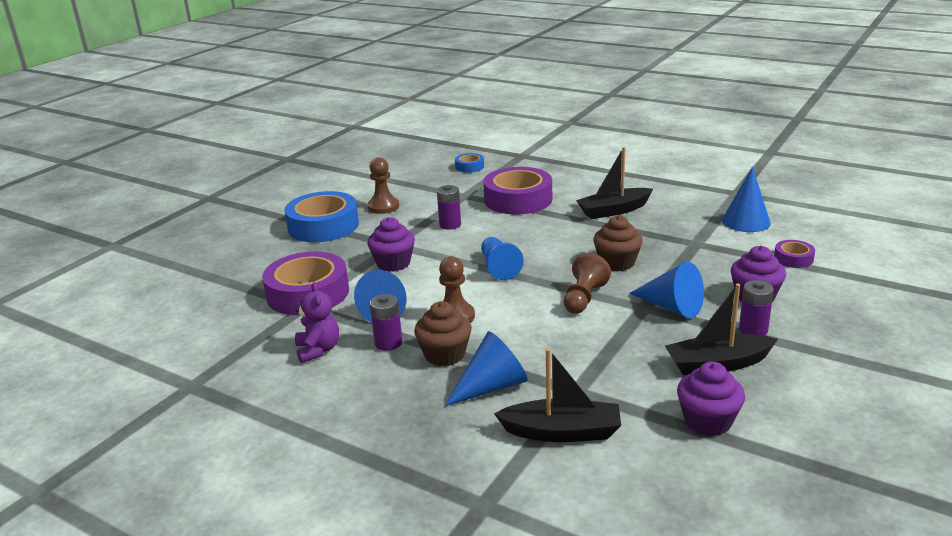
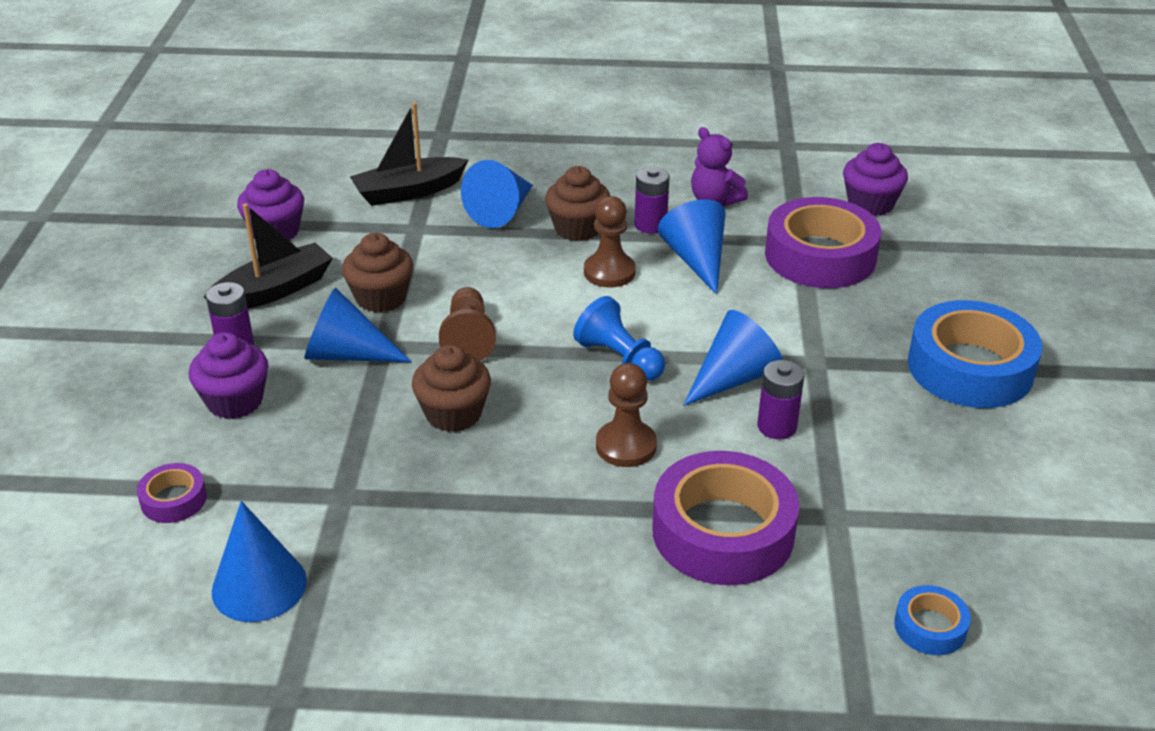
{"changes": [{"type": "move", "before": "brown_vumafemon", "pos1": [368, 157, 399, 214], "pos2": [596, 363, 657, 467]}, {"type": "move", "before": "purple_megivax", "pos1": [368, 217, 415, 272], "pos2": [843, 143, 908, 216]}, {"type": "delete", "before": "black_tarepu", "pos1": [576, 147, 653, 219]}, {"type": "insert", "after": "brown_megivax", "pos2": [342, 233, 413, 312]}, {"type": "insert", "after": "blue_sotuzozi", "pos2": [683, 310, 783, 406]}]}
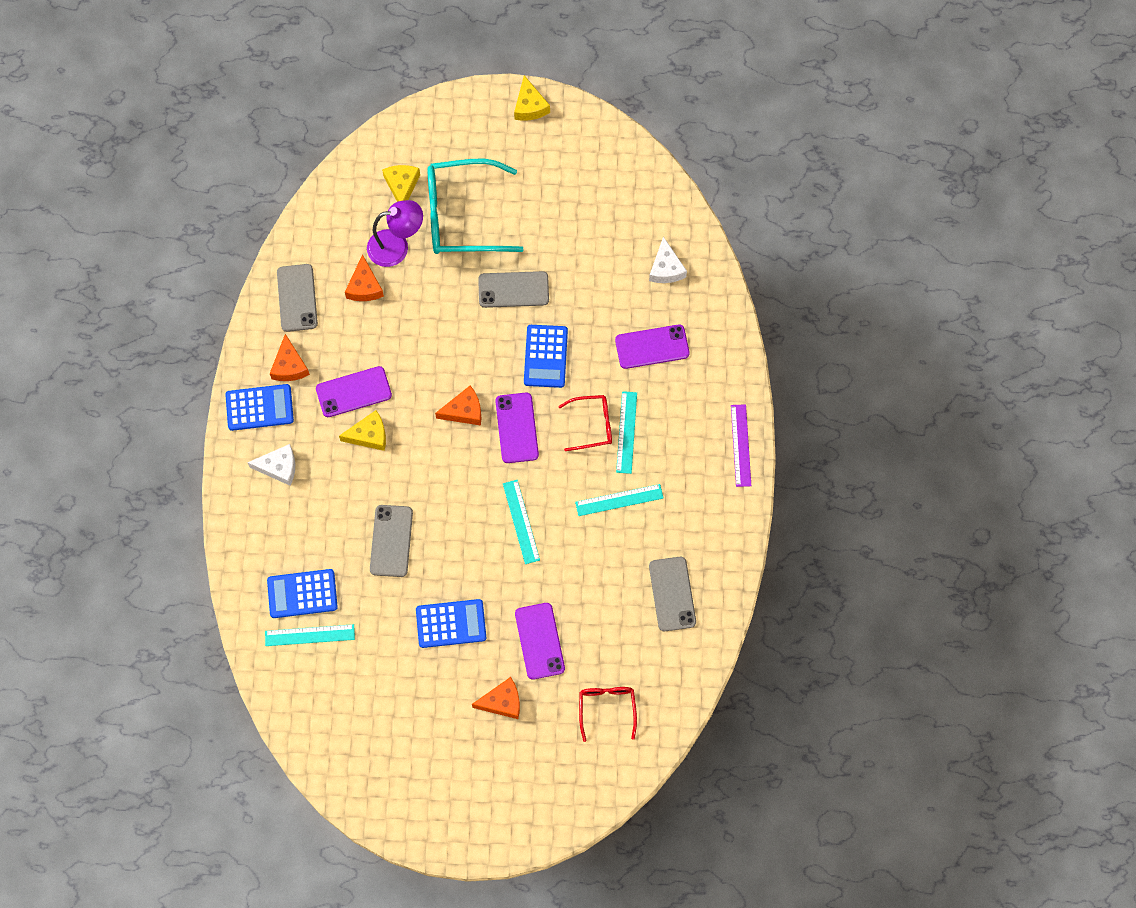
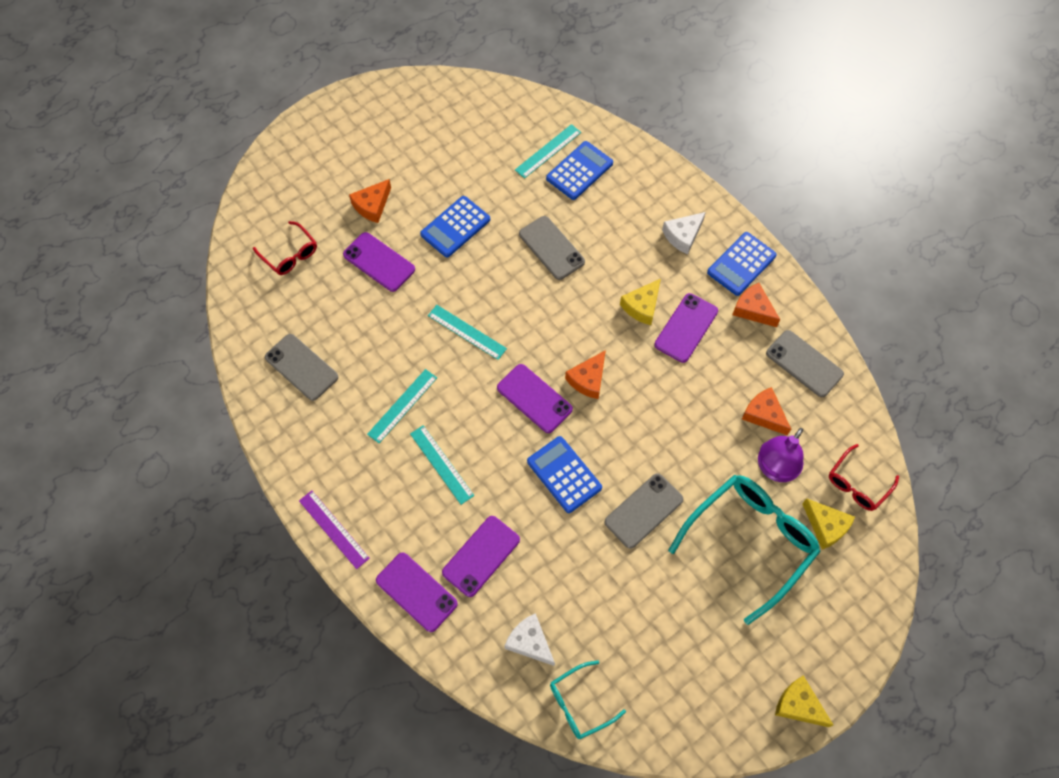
{"changes": [{"type": "move", "before": "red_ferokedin", "pos1": [559, 395, 612, 451], "pos2": [829, 444, 899, 511]}, {"type": "insert", "after": "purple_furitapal", "pos2": [376, 552, 458, 632]}, {"type": "insert", "after": "turquoise_ferokedin", "pos2": [550, 660, 626, 739]}]}
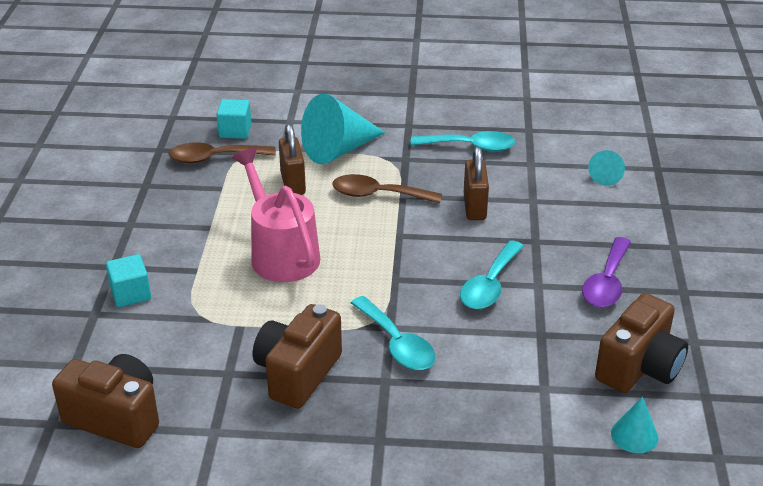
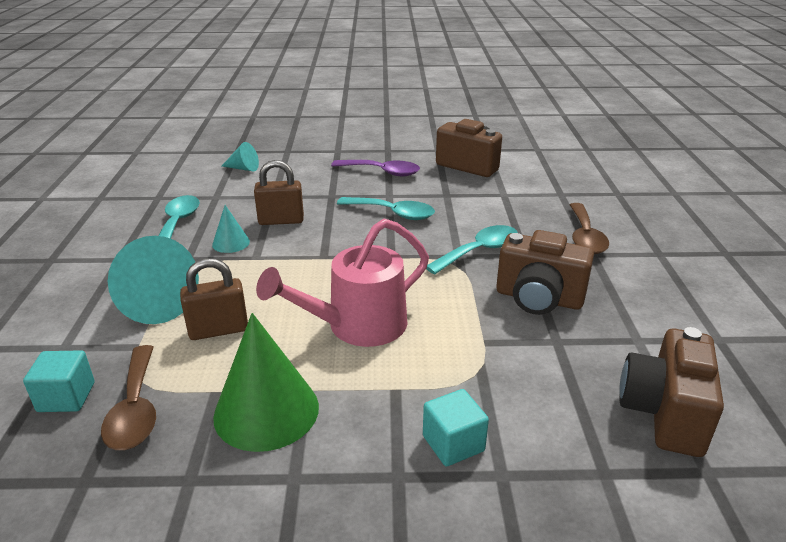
{"changes": [{"type": "move", "before": "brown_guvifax", "pos1": [332, 174, 442, 204], "pos2": [570, 203, 609, 254]}, {"type": "move", "before": "turquoise_sotuzozi", "pos1": [611, 397, 658, 453], "pos2": [212, 205, 250, 253]}, {"type": "insert", "after": "green_sotuzozi", "pos2": [213, 313, 319, 452]}]}
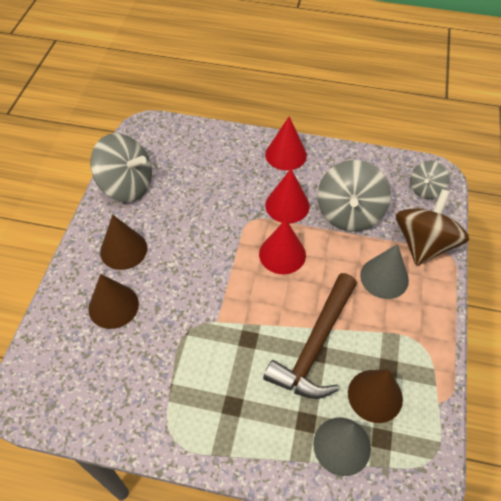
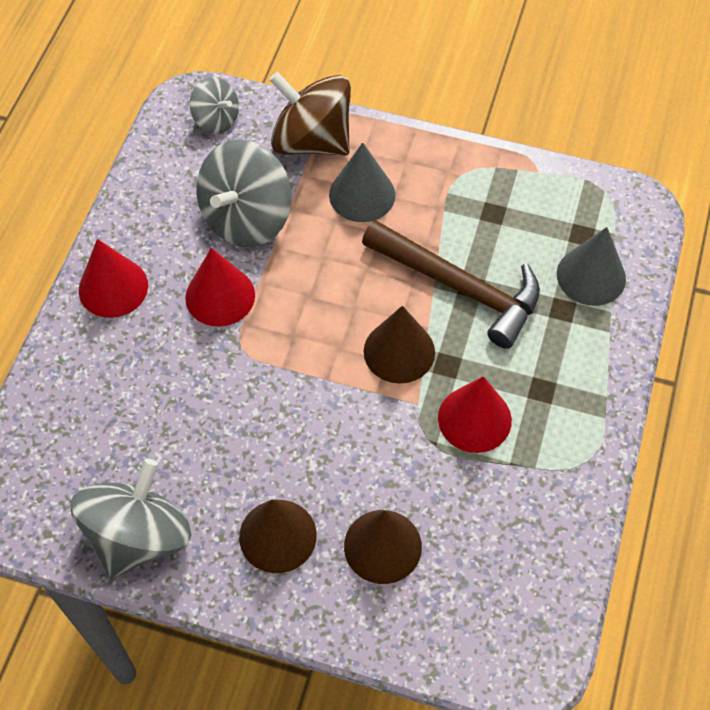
{"changes": [{"type": "move", "before": "red_sotuzozi", "pos1": [259, 219, 306, 274], "pos2": [438, 376, 512, 453]}, {"type": "rotate", "before": "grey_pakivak", "pos1": [317, 160, 391, 232], "pos2": [197, 140, 292, 247], "turn": 105}, {"type": "move", "before": "brown_sotuzozi", "pos1": [348, 370, 403, 423], "pos2": [364, 306, 435, 384]}]}
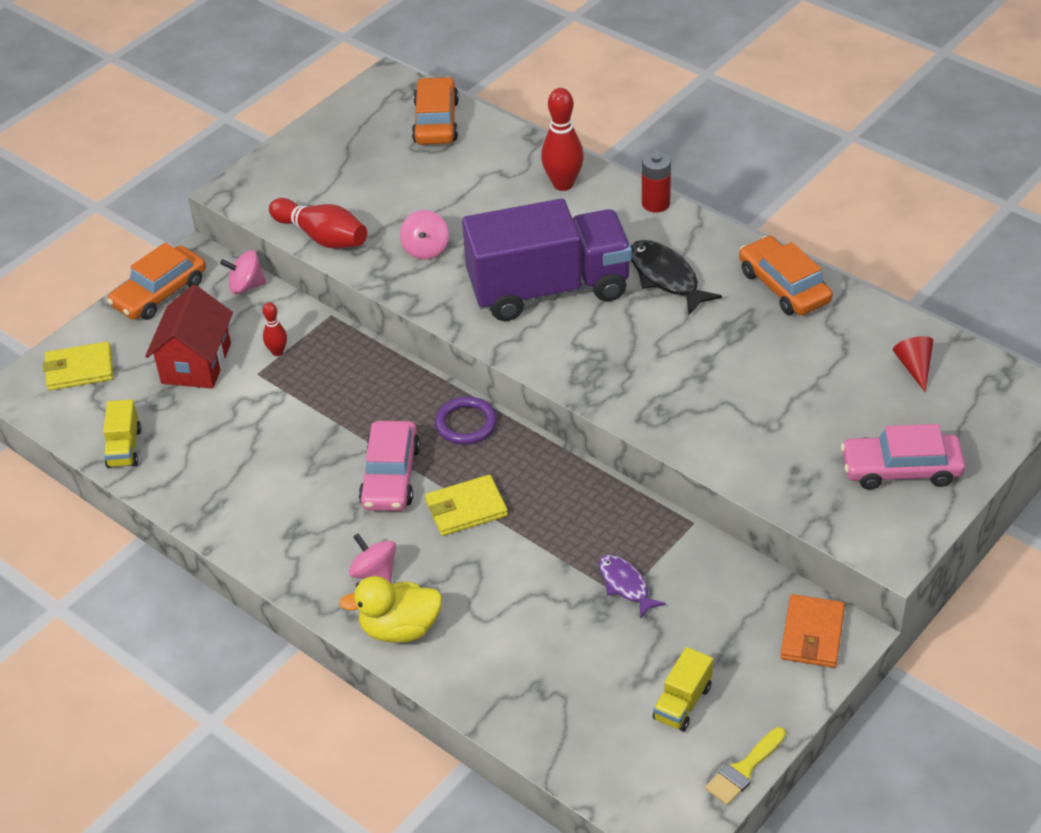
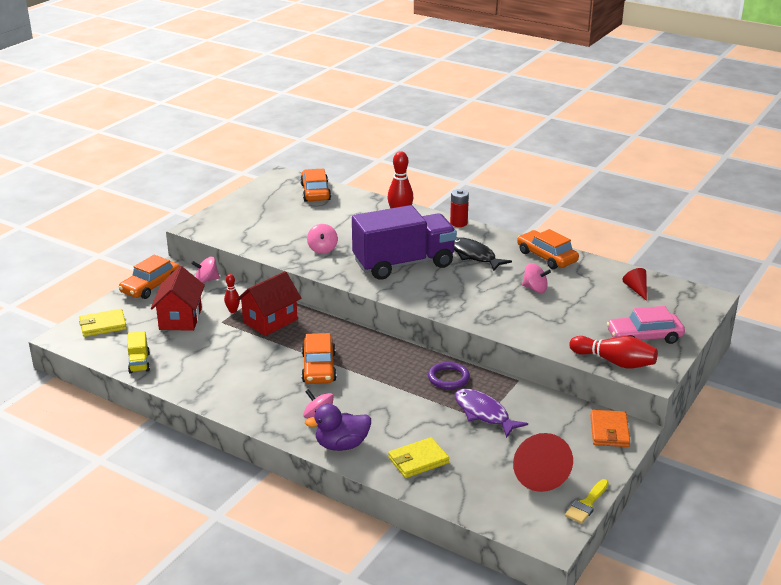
{"changes": [{"type": "move", "before": "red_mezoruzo", "pos1": [269, 198, 367, 249], "pos2": [569, 336, 658, 368]}, {"type": "recolor", "before": "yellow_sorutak", "after": "purple_sorutak", "pos1": [339, 576, 442, 643], "pos2": [305, 404, 371, 451]}, {"type": "recolor", "before": "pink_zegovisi", "after": "orange_zegovisi", "pos1": [359, 421, 420, 511], "pos2": [301, 333, 337, 384]}, {"type": "move", "before": "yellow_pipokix", "pos1": [425, 475, 508, 536], "pos2": [388, 437, 449, 478]}, {"type": "move", "before": "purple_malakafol", "pos1": [435, 397, 497, 445], "pos2": [428, 362, 470, 389]}, {"type": "resize", "before": "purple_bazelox", "pos1": [599, 554, 666, 619], "pos2": [455, 389, 528, 438], "scale": 1.53}, {"type": "replace", "before": "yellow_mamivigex", "after": "red_sotuzozi", "pos1": [653, 647, 713, 731], "pos2": [513, 433, 573, 492]}, {"type": "insert", "after": "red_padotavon", "pos2": [236, 271, 301, 336]}, {"type": "insert", "after": "pink_pakivak", "pos2": [522, 263, 551, 293]}]}
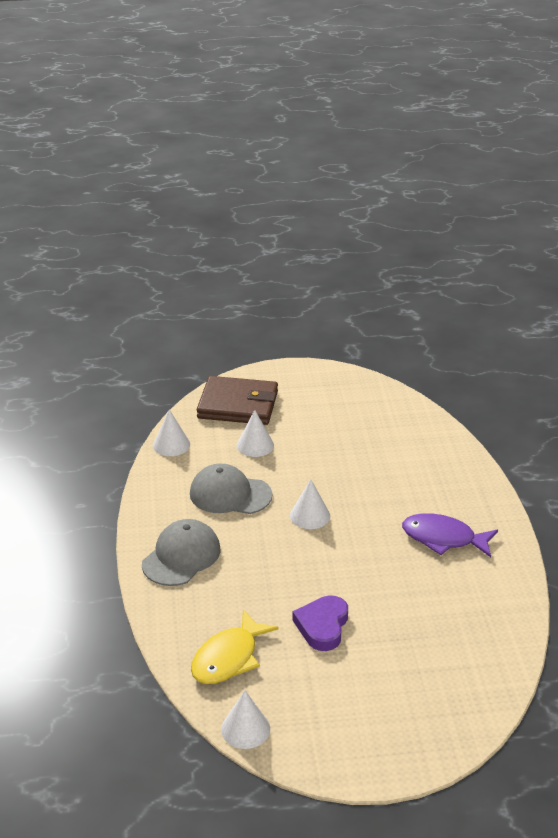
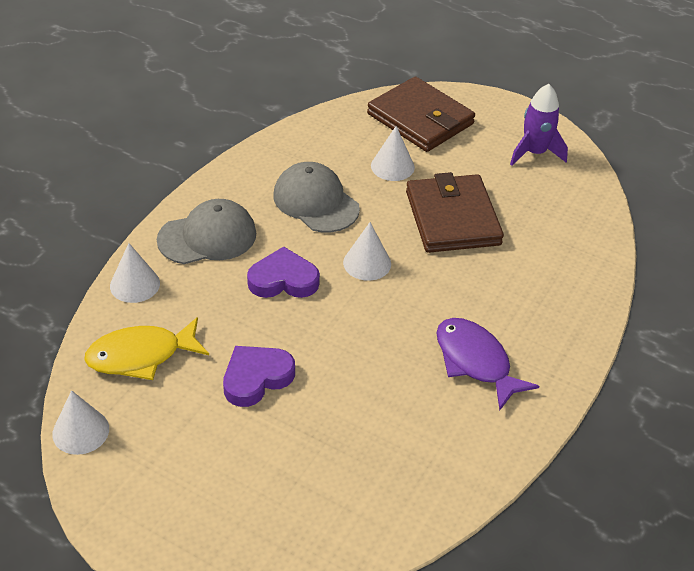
{"changes": [{"type": "move", "before": "white_sotuzozi", "pos1": [153, 409, 190, 456], "pos2": [110, 243, 160, 303]}, {"type": "insert", "after": "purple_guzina", "pos2": [247, 246, 320, 298]}, {"type": "insert", "after": "brown_pipokix", "pos2": [406, 172, 504, 253]}, {"type": "insert", "after": "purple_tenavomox", "pos2": [510, 84, 568, 166]}]}
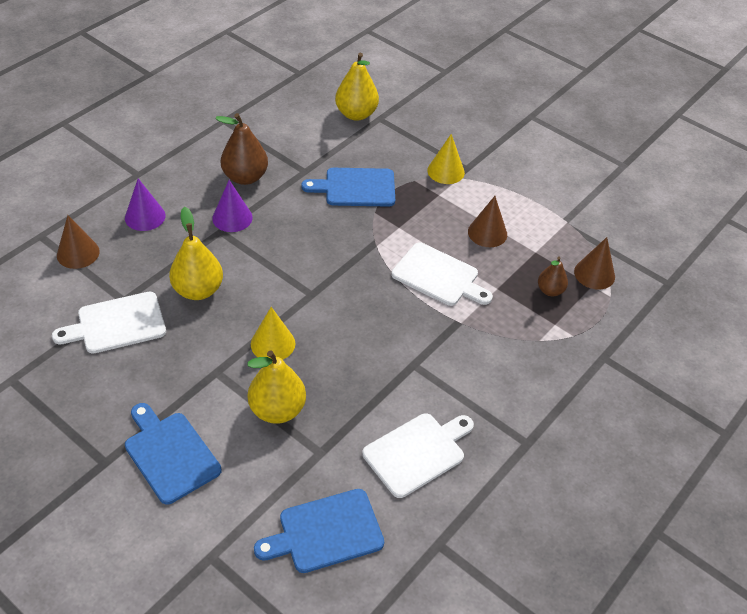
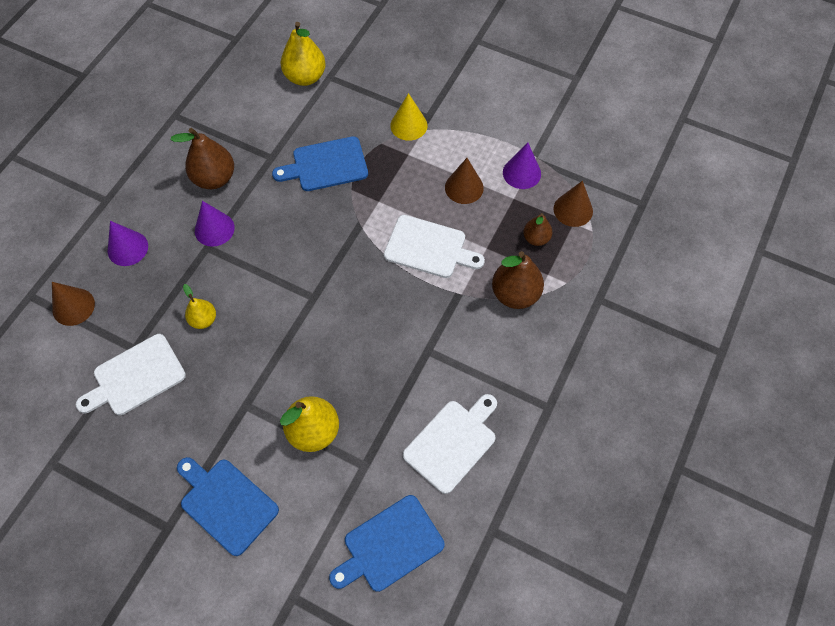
{"changes": [{"type": "resize", "before": "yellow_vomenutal", "pos1": [169, 207, 223, 300], "pos2": [183, 284, 216, 329], "scale": 0.58}, {"type": "delete", "before": "yellow_sotuzozi", "pos1": [251, 307, 295, 359]}, {"type": "insert", "after": "brown_vomenutal", "pos2": [492, 251, 544, 309]}, {"type": "insert", "after": "purple_sotuzozi", "pos2": [503, 143, 541, 189]}]}
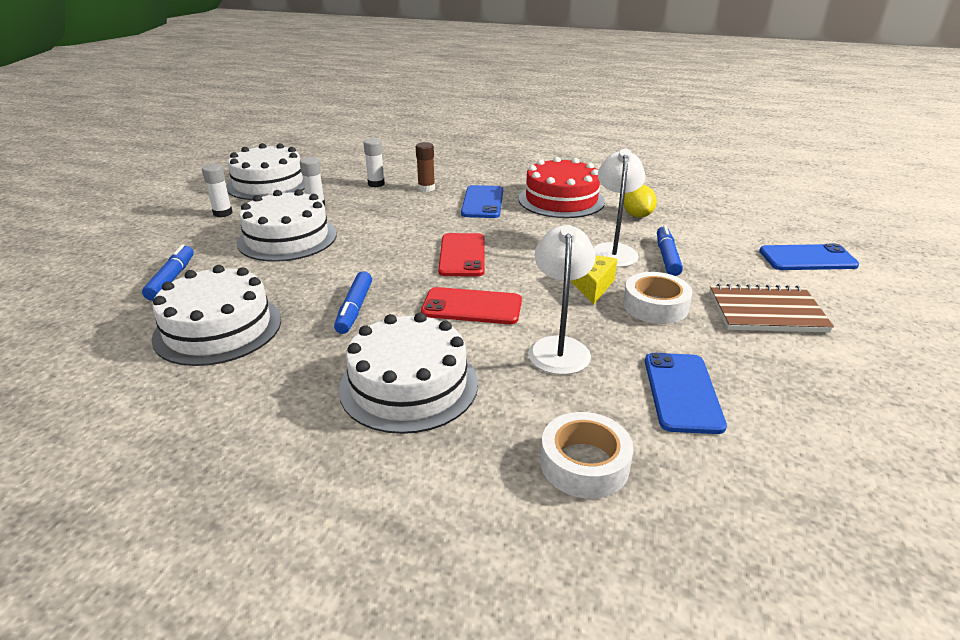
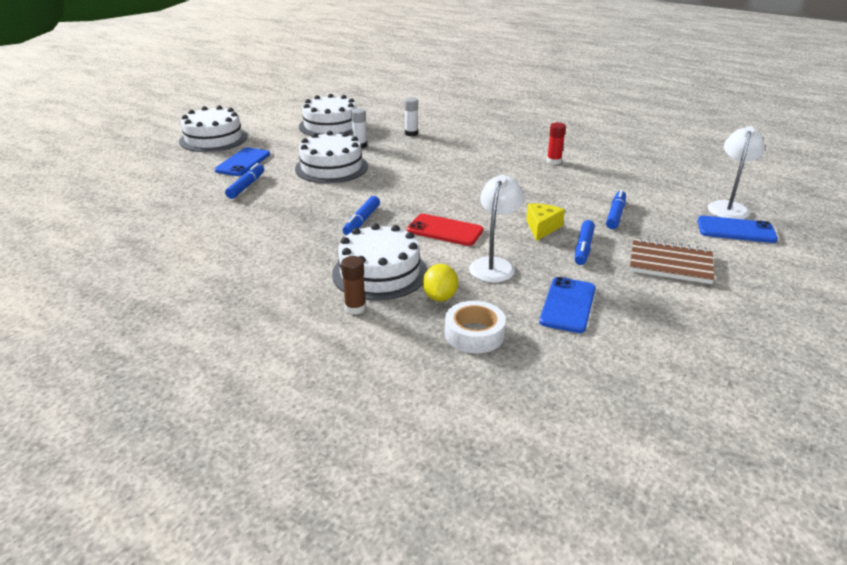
{"changes": [{"type": "move", "before": "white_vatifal", "pos1": [152, 265, 281, 366], "pos2": [179, 105, 248, 152]}, {"type": "delete", "before": "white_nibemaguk", "pos1": [202, 164, 233, 217]}, {"type": "move", "before": "brown_nibemaguk", "pos1": [416, 142, 435, 192], "pos2": [341, 256, 366, 315]}, {"type": "delete", "before": "red_furitapal", "pos1": [438, 233, 485, 276]}, {"type": "move", "before": "blue_furitapal", "pos1": [461, 185, 503, 218], "pos2": [215, 147, 270, 176]}, {"type": "replace", "before": "red_vatifal", "after": "red_nibemaguk", "pos1": [519, 157, 605, 218], "pos2": [547, 122, 566, 165]}, {"type": "move", "before": "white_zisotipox", "pos1": [593, 148, 646, 267], "pos2": [708, 126, 765, 219]}, {"type": "replace", "before": "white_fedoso", "after": "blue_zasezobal", "pos1": [623, 272, 693, 324], "pos2": [575, 220, 595, 265]}, {"type": "move", "before": "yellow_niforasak", "pos1": [624, 185, 657, 218], "pos2": [423, 264, 458, 301]}]}
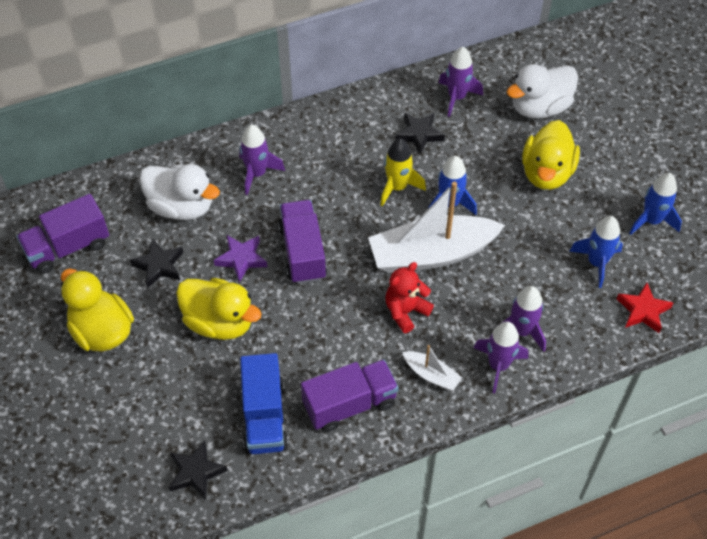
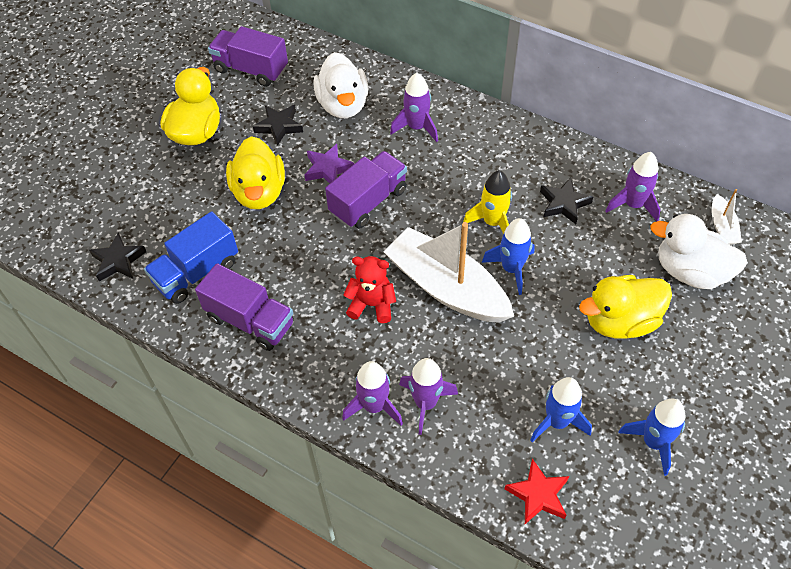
{"changes": [{"type": "move", "before": "white_tarepu", "pos1": [402, 345, 462, 391], "pos2": [712, 189, 742, 245]}]}
